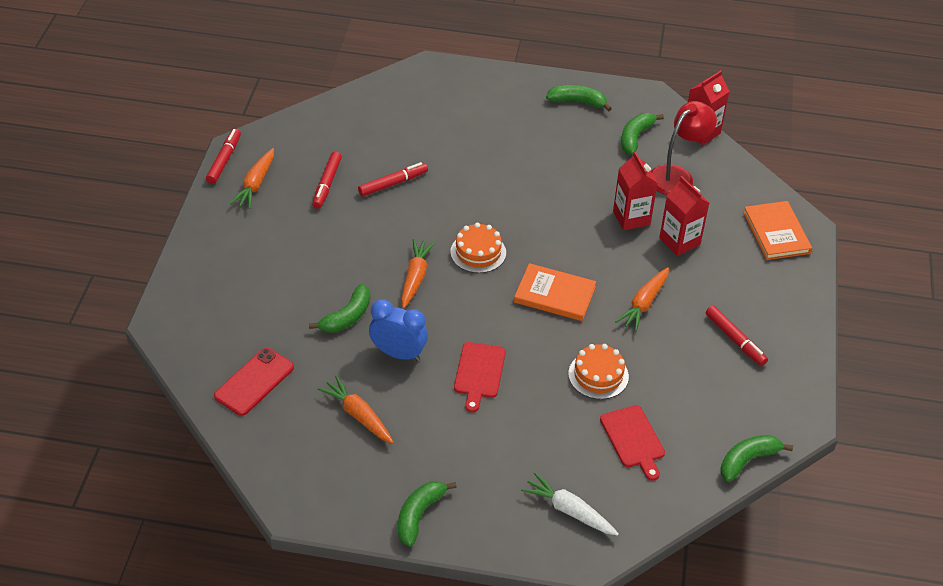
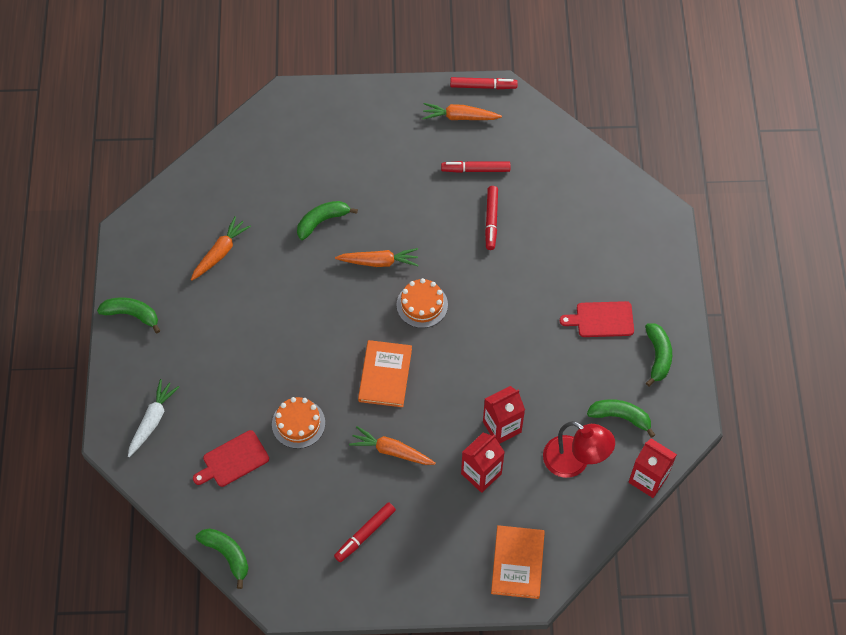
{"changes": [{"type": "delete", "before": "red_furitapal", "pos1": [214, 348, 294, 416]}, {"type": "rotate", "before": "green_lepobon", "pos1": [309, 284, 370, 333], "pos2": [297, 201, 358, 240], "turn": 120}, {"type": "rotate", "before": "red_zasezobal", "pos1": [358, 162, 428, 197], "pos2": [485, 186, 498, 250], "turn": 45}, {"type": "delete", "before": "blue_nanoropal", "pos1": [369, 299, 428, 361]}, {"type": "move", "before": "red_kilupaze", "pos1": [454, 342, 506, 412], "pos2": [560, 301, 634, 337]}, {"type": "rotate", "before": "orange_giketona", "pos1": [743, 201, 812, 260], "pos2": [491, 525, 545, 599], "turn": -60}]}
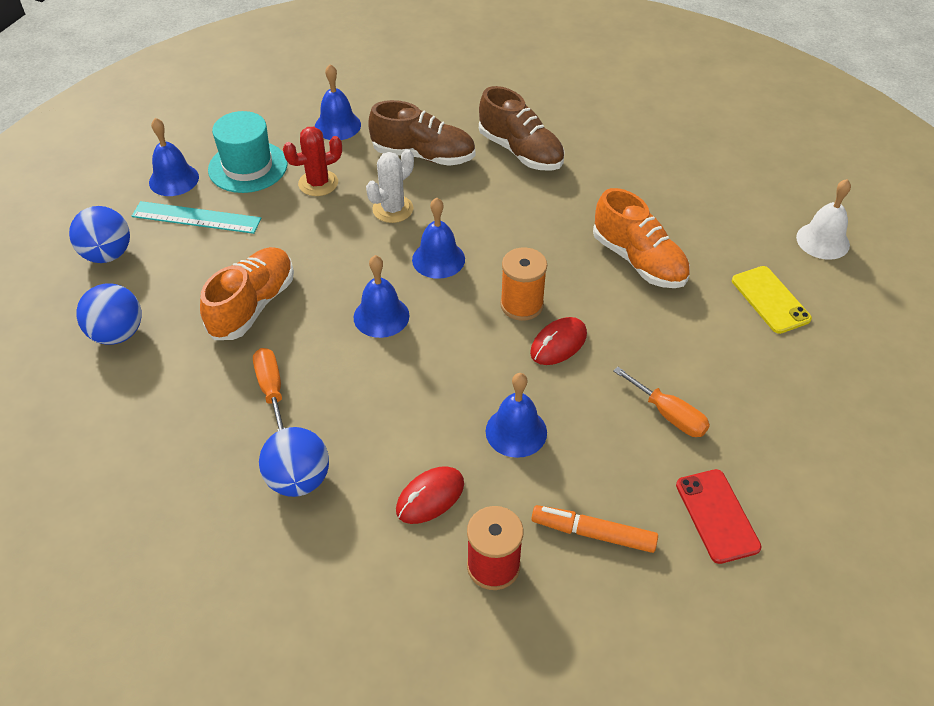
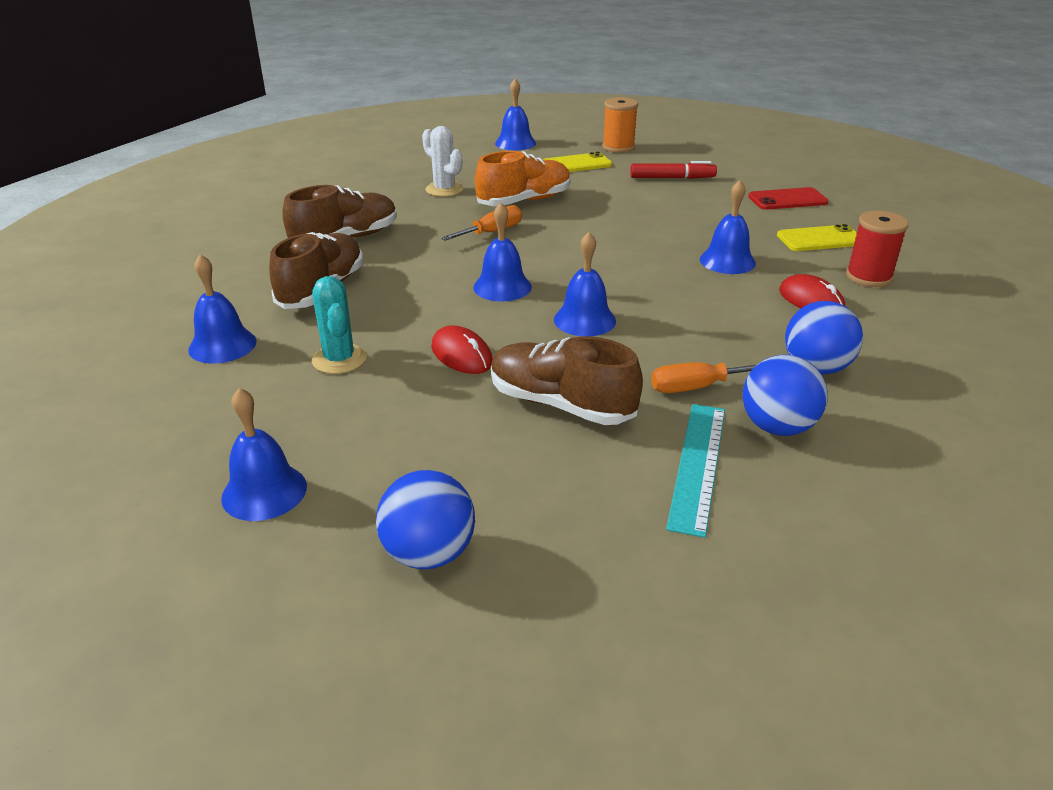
{"changes": [{"type": "move", "before": "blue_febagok", "pos1": [76, 283, 142, 345], "pos2": [743, 355, 828, 436]}, {"type": "move", "before": "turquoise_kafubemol", "pos1": [132, 201, 261, 234], "pos2": [666, 404, 725, 538]}, {"type": "recolor", "before": "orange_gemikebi", "after": "brown_gemikebi", "pos1": [200, 247, 294, 340], "pos2": [491, 336, 643, 425]}, {"type": "delete", "before": "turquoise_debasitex", "pos1": [208, 111, 287, 193]}, {"type": "recolor", "before": "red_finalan", "after": "turquoise_finalan", "pos1": [283, 127, 342, 196], "pos2": [312, 276, 367, 374]}, {"type": "move", "before": "white_finalan", "pos1": [366, 149, 414, 223], "pos2": [422, 126, 463, 197]}, {"type": "move", "before": "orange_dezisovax", "pos1": [500, 247, 547, 321], "pos2": [602, 97, 638, 153]}, {"type": "move", "before": "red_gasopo", "pos1": [530, 317, 587, 365], "pos2": [431, 325, 493, 374]}, {"type": "replace", "before": "orange_zasezobal", "after": "yellow_furitapal", "pos1": [531, 505, 658, 553], "pos2": [777, 224, 857, 251]}, {"type": "move", "before": "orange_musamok", "pos1": [613, 367, 710, 437], "pos2": [441, 205, 522, 241]}, {"type": "recolor", "before": "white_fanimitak", "after": "blue_fanimitak", "pos1": [796, 179, 851, 260], "pos2": [495, 78, 536, 150]}, {"type": "insert", "after": "red_zasezobal", "pos2": [630, 161, 717, 179]}]}
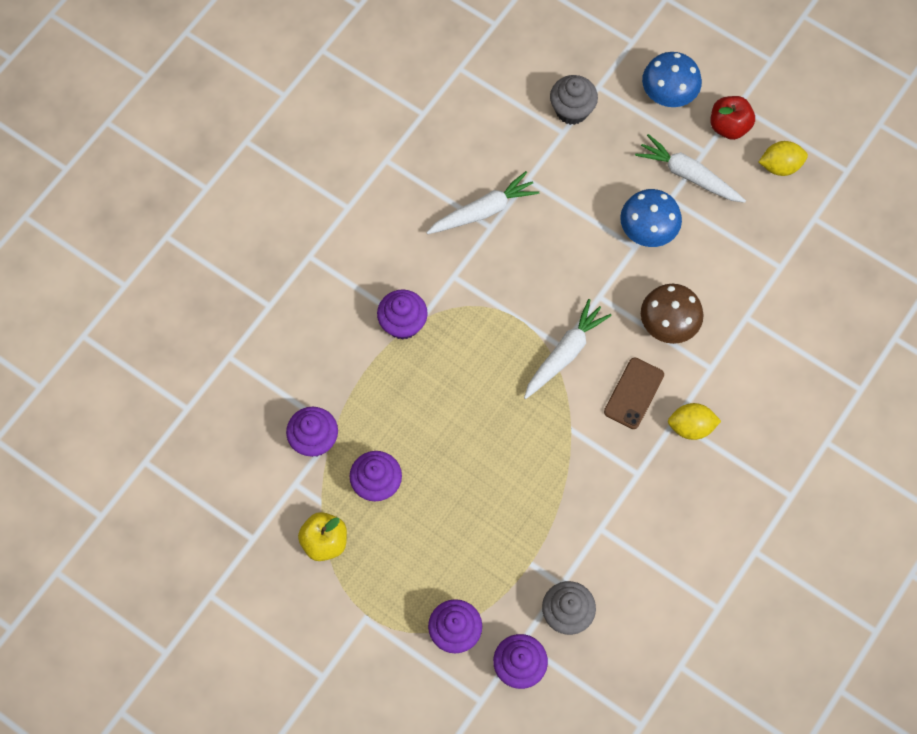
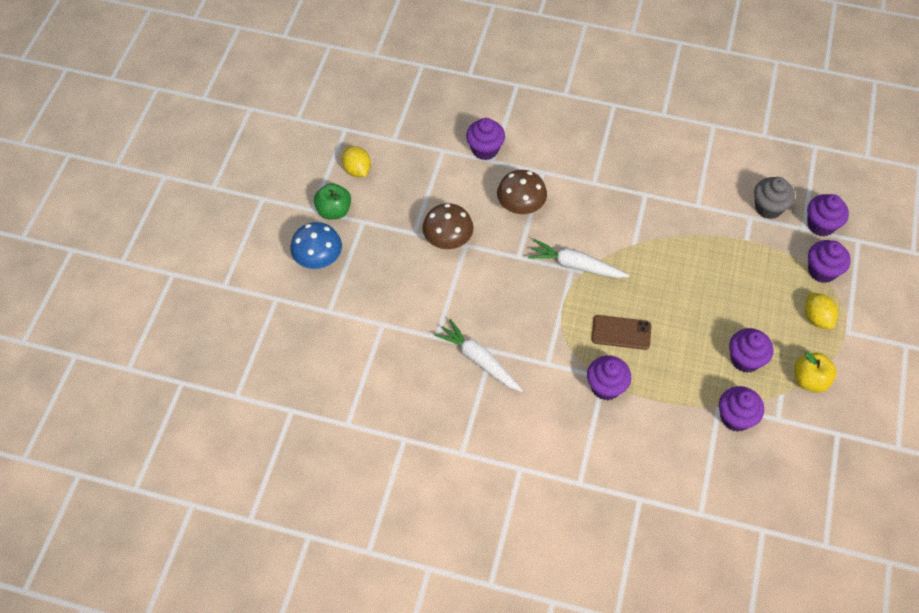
{"changes": [{"type": "delete", "before": "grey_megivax", "pos1": [550, 75, 598, 125]}, {"type": "move", "before": "brown_furitapal", "pos1": [604, 358, 664, 429], "pos2": [591, 315, 651, 350]}, {"type": "recolor", "before": "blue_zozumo", "after": "brown_zozumo", "pos1": [620, 189, 682, 247], "pos2": [422, 203, 474, 249]}, {"type": "delete", "before": "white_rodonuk", "pos1": [635, 134, 746, 203]}, {"type": "move", "before": "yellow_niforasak", "pos1": [668, 403, 721, 440], "pos2": [805, 292, 838, 329]}, {"type": "recolor", "before": "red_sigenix", "after": "green_sigenix", "pos1": [710, 96, 755, 140], "pos2": [314, 183, 351, 220]}, {"type": "insert", "after": "purple_megivax", "pos2": [466, 118, 505, 160]}]}
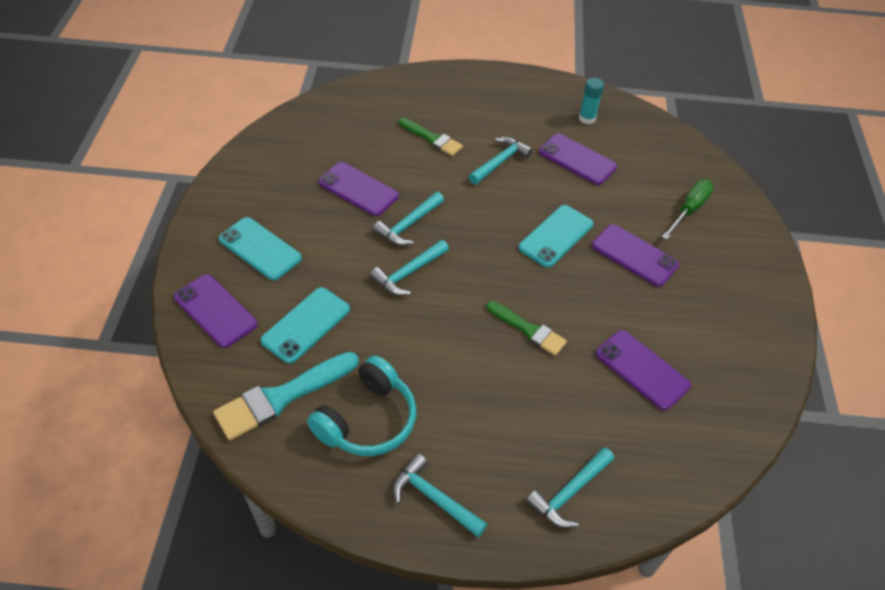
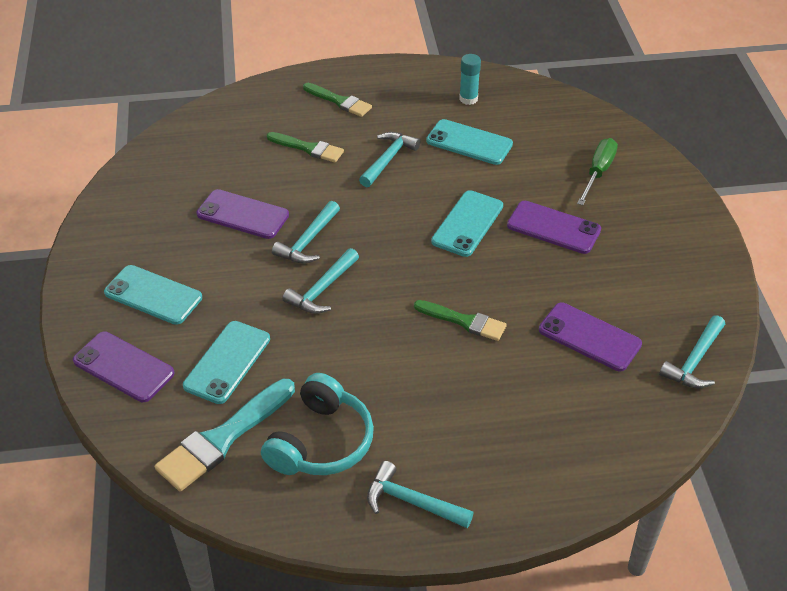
{"changes": [{"type": "move", "before": "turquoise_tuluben", "pos1": [526, 447, 614, 528], "pos2": [659, 315, 725, 389]}, {"type": "recolor", "before": "purple_furitapal", "after": "turquoise_furitapal", "pos1": [539, 133, 617, 185], "pos2": [426, 119, 513, 165]}, {"type": "insert", "after": "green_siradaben", "pos2": [303, 83, 372, 117]}]}
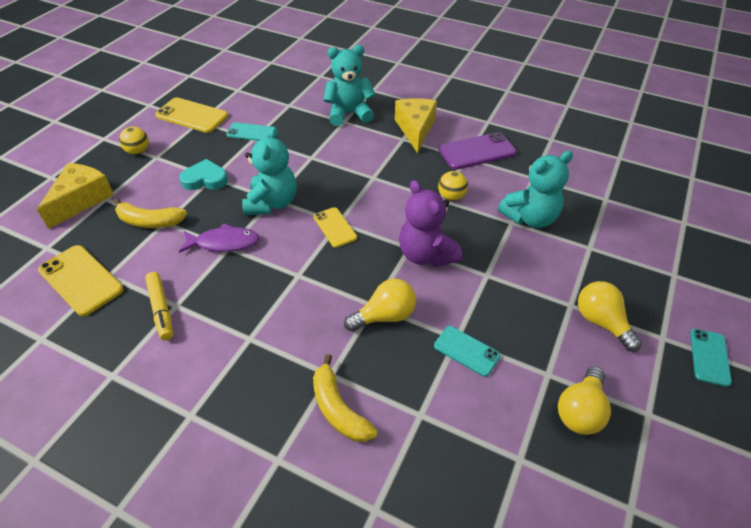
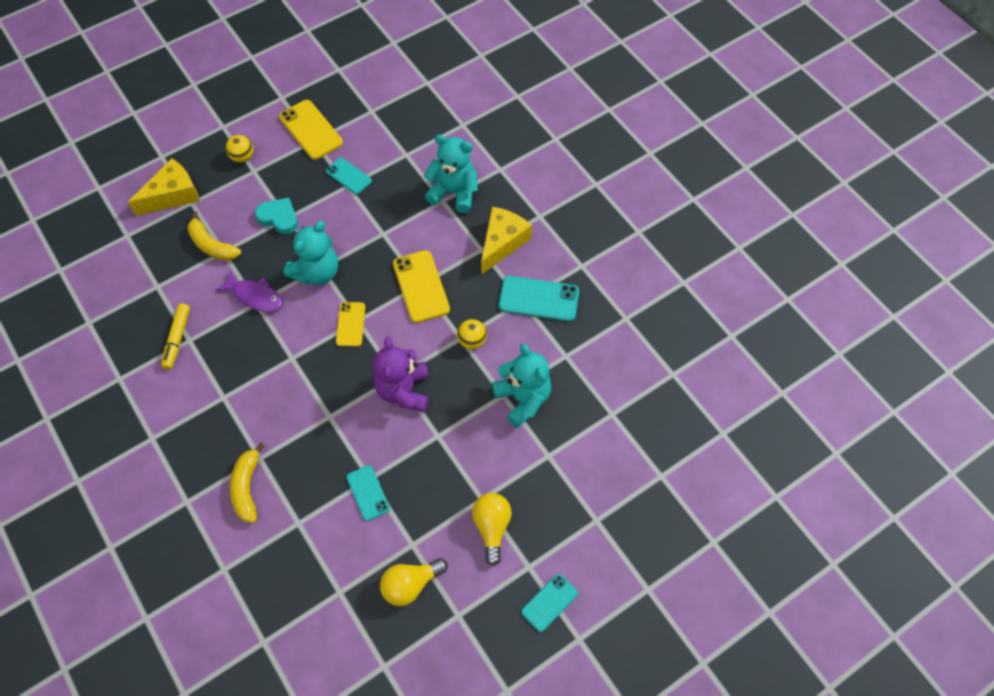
{"changes": [{"type": "move", "before": "yellow_furitapal", "pos1": [38, 245, 124, 316], "pos2": [393, 250, 450, 323]}, {"type": "delete", "before": "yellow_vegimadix", "pos1": [344, 279, 416, 332]}, {"type": "recolor", "before": "purple_furitapal", "after": "turquoise_furitapal", "pos1": [439, 132, 516, 170], "pos2": [499, 276, 579, 322]}, {"type": "rotate", "before": "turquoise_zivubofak", "pos1": [498, 151, 573, 228], "pos2": [492, 343, 551, 428], "turn": -120}]}
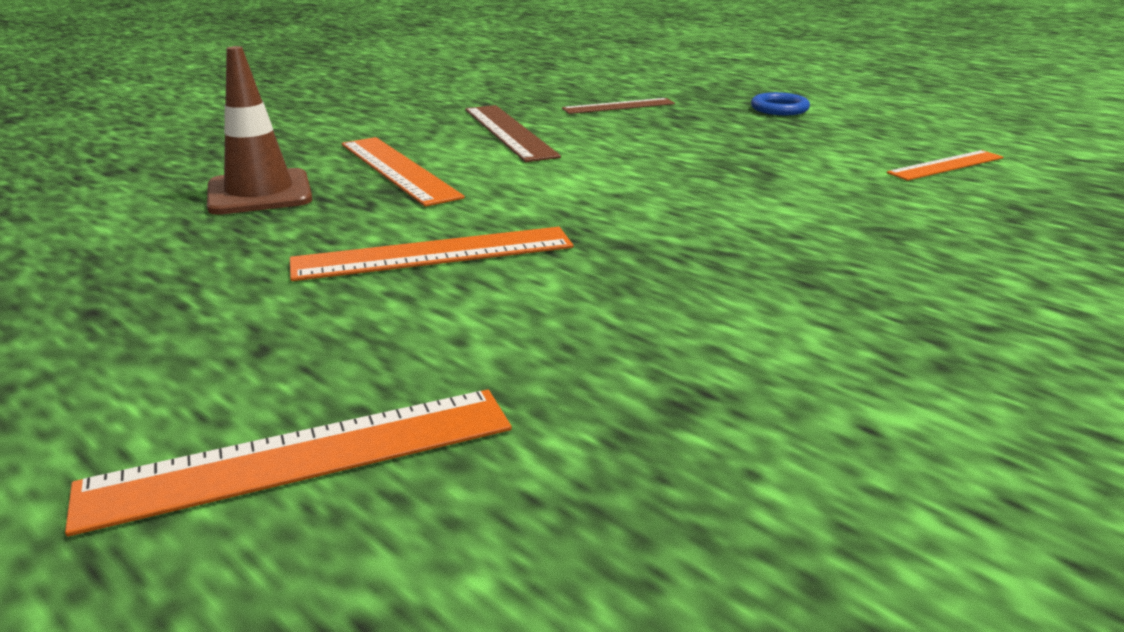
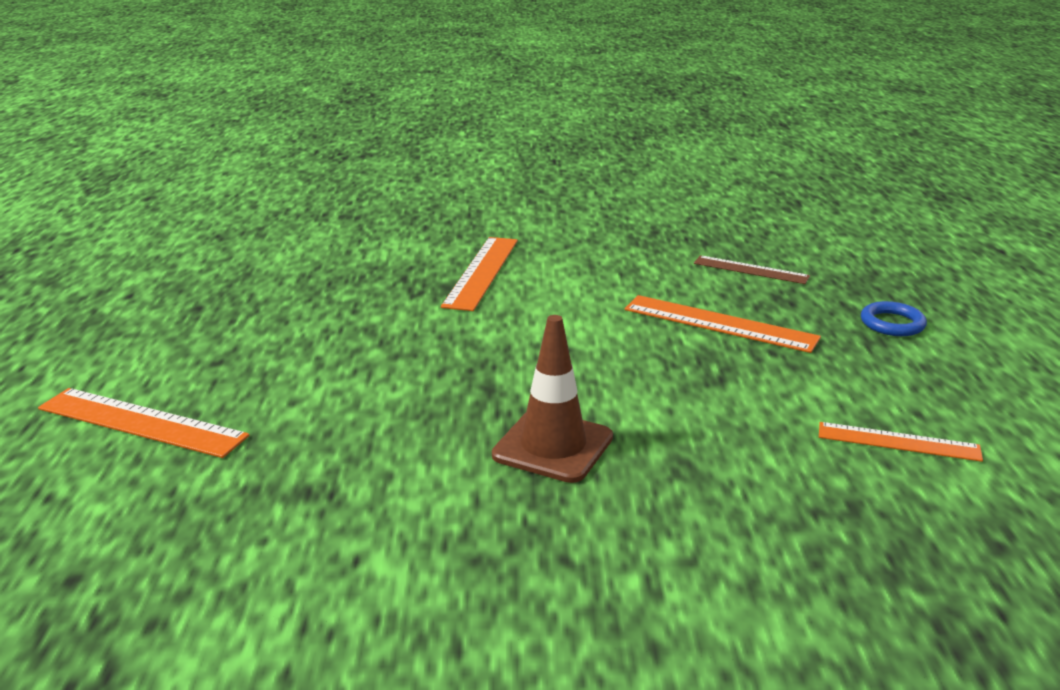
{"changes": [{"type": "move", "before": "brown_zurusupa", "pos1": [207, 46, 312, 215], "pos2": [492, 315, 613, 483]}, {"type": "move", "before": "orange_kafubemol", "pos1": [290, 227, 573, 281], "pos2": [625, 295, 821, 353]}, {"type": "delete", "before": "brown_kafubemol", "pos1": [465, 105, 561, 162]}]}
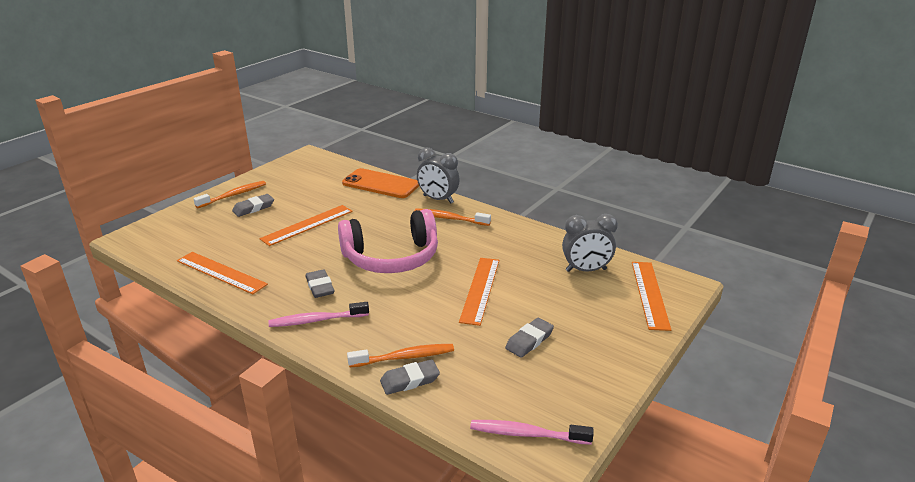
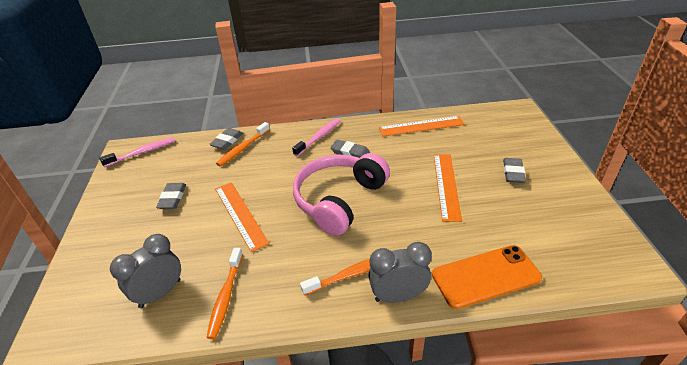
{"changes": [{"type": "move", "before": "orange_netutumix", "pos1": [193, 181, 266, 208], "pos2": [206, 248, 243, 339]}, {"type": "delete", "before": "orange_kafubemol", "pos1": [632, 262, 671, 331]}]}
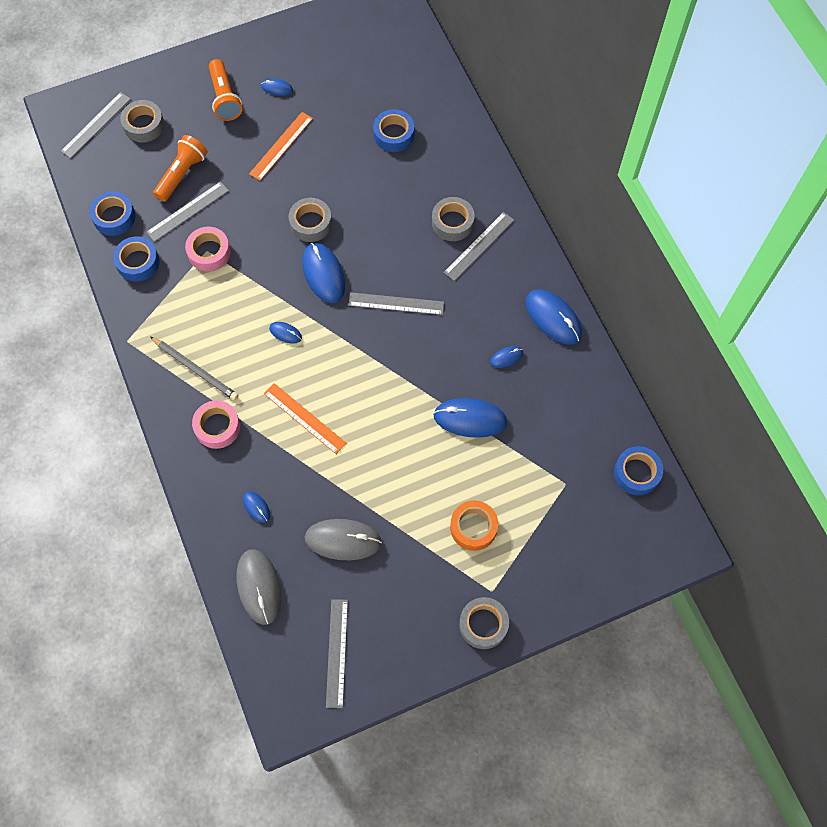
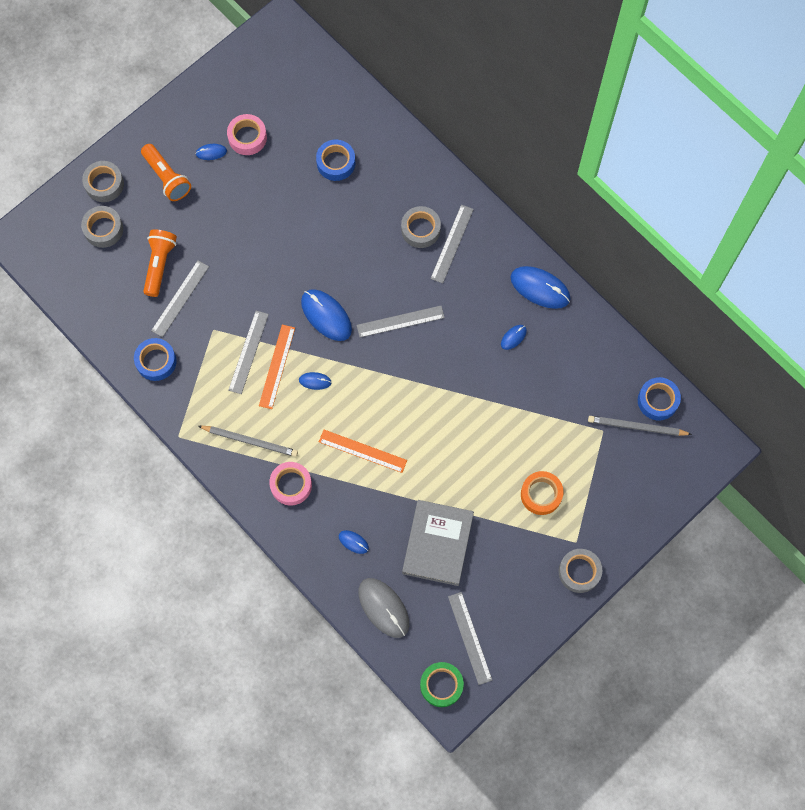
{"changes": [{"type": "move", "before": "grey_kafubemol", "pos1": [61, 92, 131, 158], "pos2": [228, 311, 269, 394]}, {"type": "delete", "before": "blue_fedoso", "pos1": [89, 192, 135, 236]}, {"type": "move", "before": "pink_fedoso", "pos1": [185, 227, 231, 272], "pos2": [227, 114, 267, 155]}, {"type": "move", "before": "orange_kafubemol", "pos1": [249, 112, 313, 181], "pos2": [259, 325, 295, 409]}, {"type": "move", "before": "grey_fedoso", "pos1": [289, 198, 332, 242], "pos2": [82, 161, 124, 202]}, {"type": "replace", "before": "grey_gasopo", "after": "grey_giketona", "pos1": [304, 519, 382, 560], "pos2": [402, 500, 474, 586]}, {"type": "delete", "before": "blue_gasopo", "pos1": [433, 398, 507, 438]}, {"type": "insert", "after": "green_fedoso", "pos2": [420, 662, 464, 707]}, {"type": "insert", "after": "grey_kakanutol", "pos2": [588, 416, 692, 436]}]}
